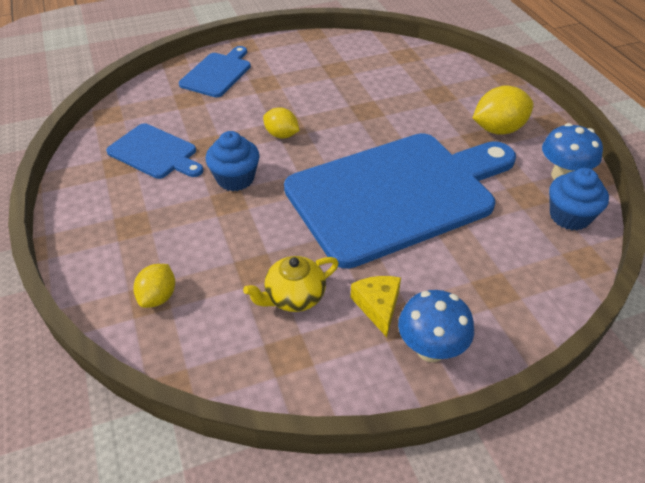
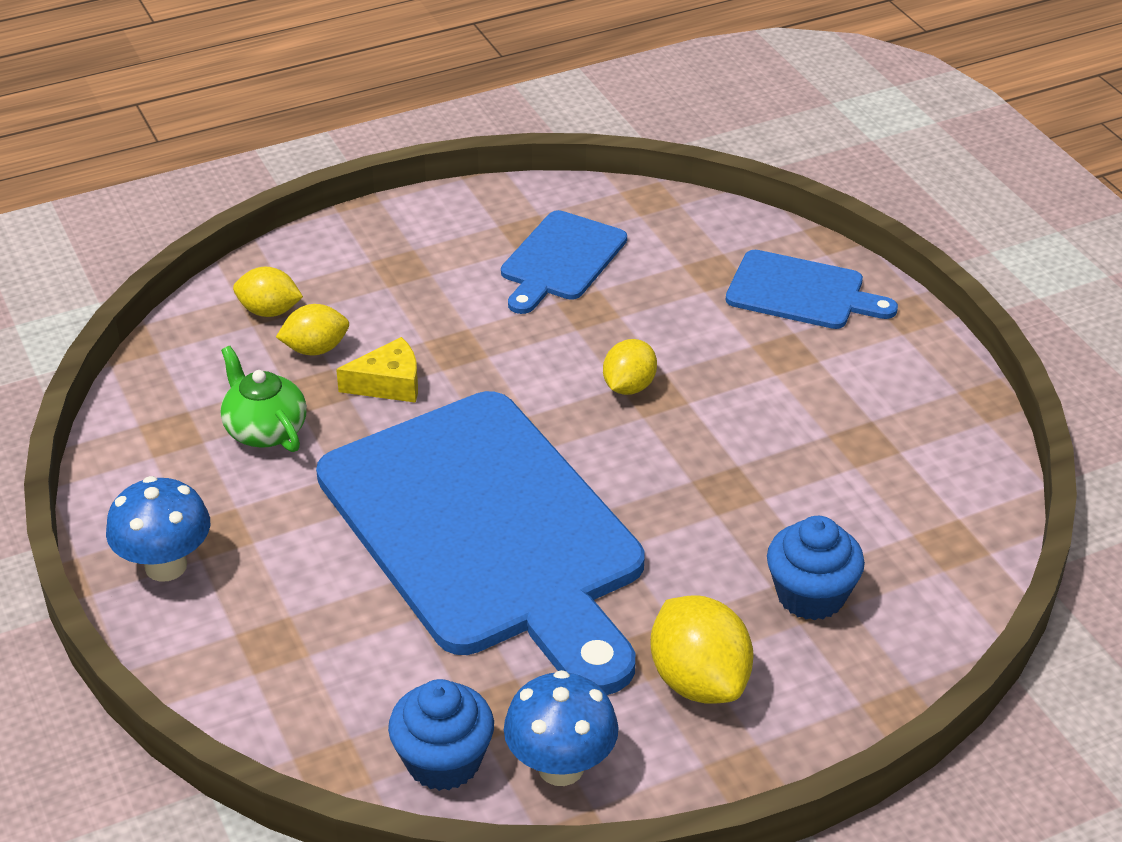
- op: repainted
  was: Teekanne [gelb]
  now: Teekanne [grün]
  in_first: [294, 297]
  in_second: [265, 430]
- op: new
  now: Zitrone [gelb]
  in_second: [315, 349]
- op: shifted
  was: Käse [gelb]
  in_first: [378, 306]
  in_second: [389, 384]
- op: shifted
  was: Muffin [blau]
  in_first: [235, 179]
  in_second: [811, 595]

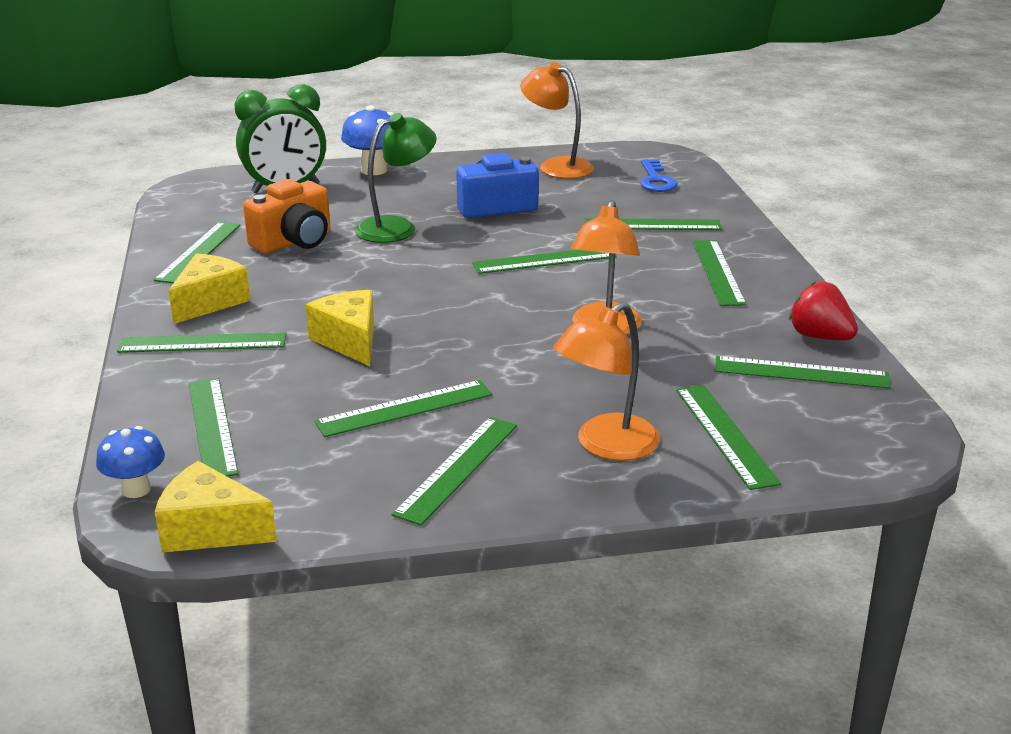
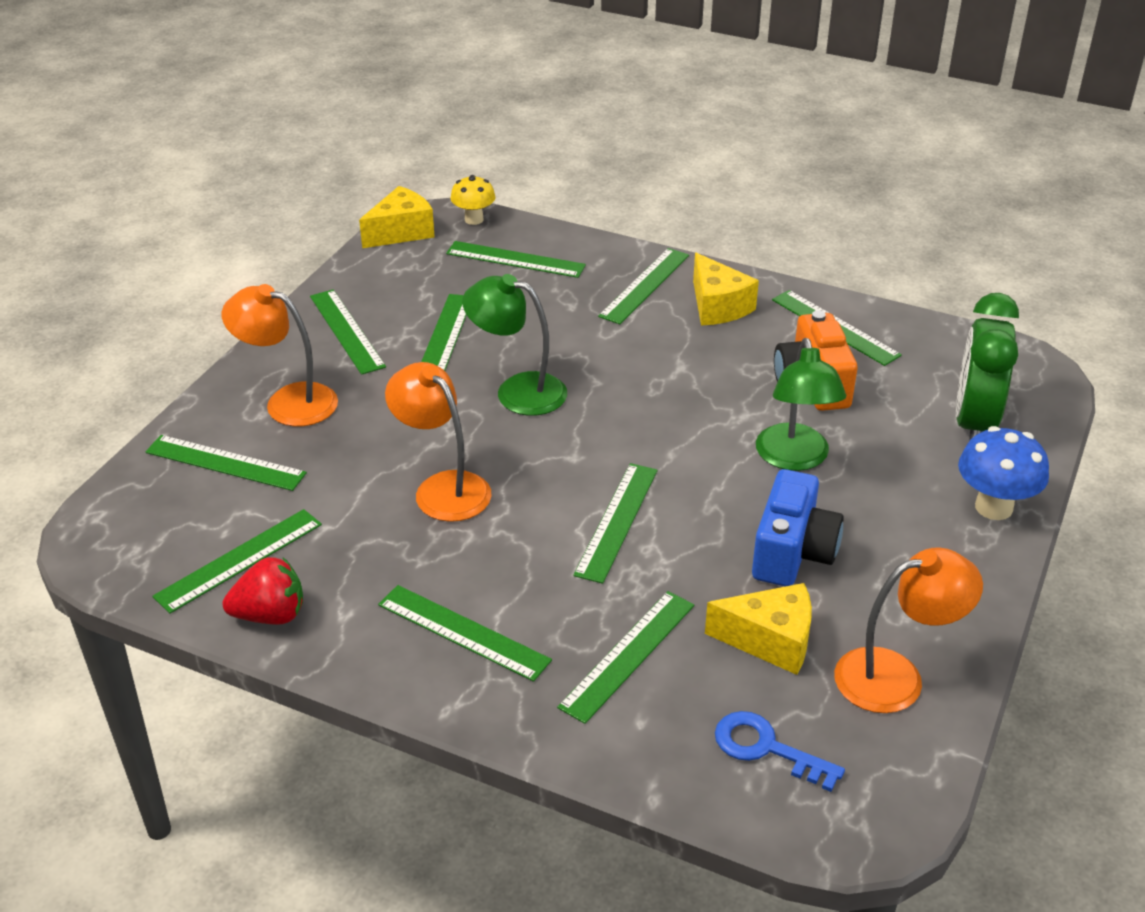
- op: rotated
  was: Lampe [orange]
  in_first: [606, 446]
  in_second: [288, 401]
  clockwise: -60
- op: repainted
  was: Pilz [blau]
  now: Pilz [gelb]
  in_first: [136, 489]
  in_second: [474, 219]
- op: new
  now: Lampe [grün]
  in_second: [517, 391]
- op: shifted
  was: Käse [gelb]
  in_first: [350, 341]
  in_second: [770, 640]

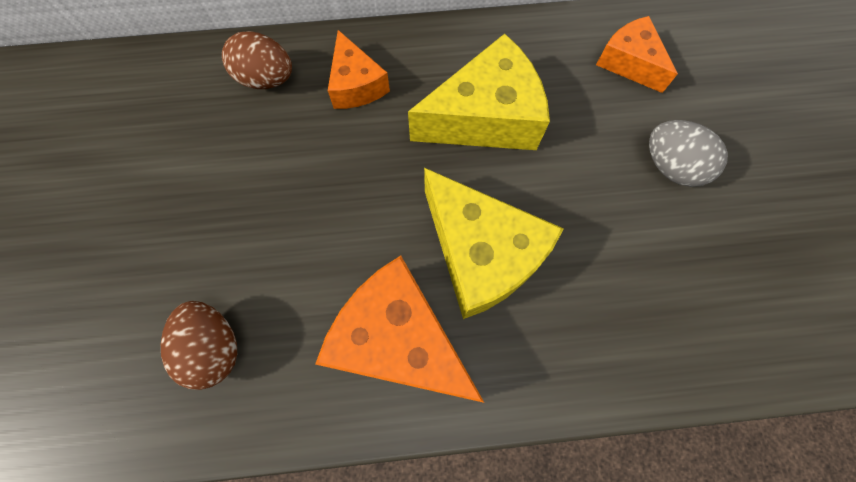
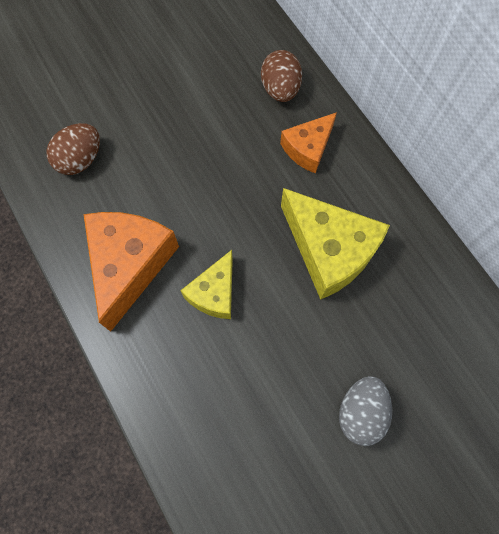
- op: scaled
  was: Käse [gelb]
  in_first: [481, 254]
  in_second: [214, 293]
  ratio: 0.59
- op: gone
  was: Käse [orange]
  in_first: [629, 63]

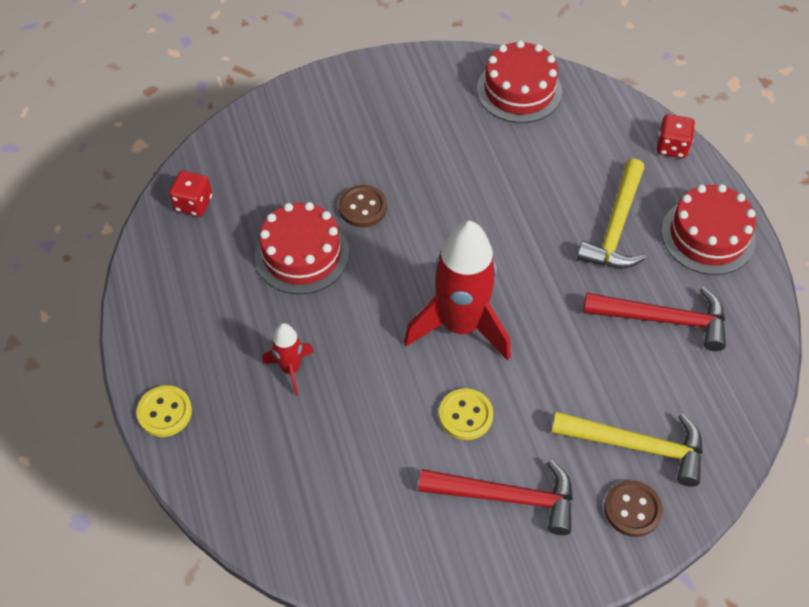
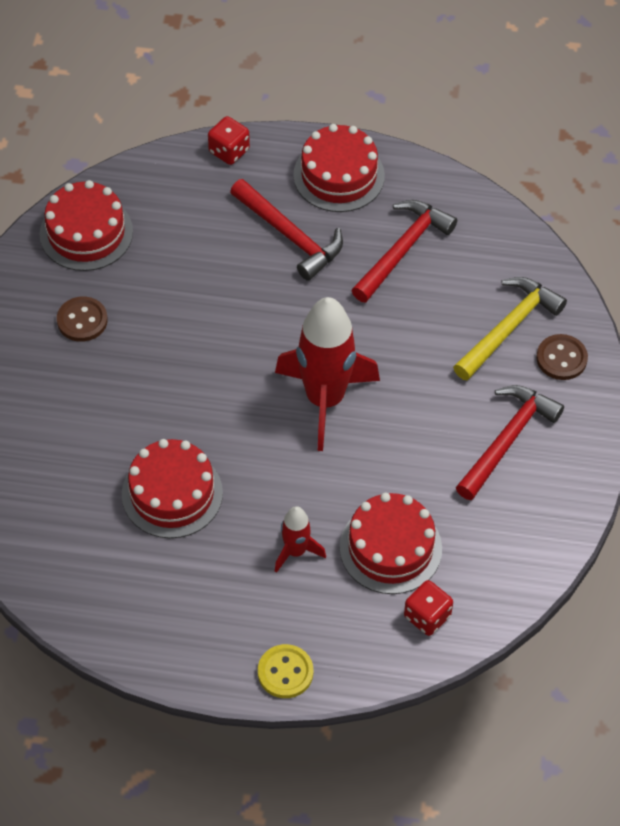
- op: shifted
  was: Knopf [braun]
  in_first: [363, 207]
  in_second: [82, 320]
- op: repainted
  was: Hammer [gelb]
  now: Hammer [rot]
  in_first: [616, 227]
  in_second: [290, 235]
- op: new
  now: Kuchen [rot]
  in_second: [390, 548]
- op: shifted
  was: Spielwürfel [rot]
  in_first: [193, 204]
  in_second: [427, 616]
- op: gone
  was: Knopf [gelb]
  in_first: [465, 415]

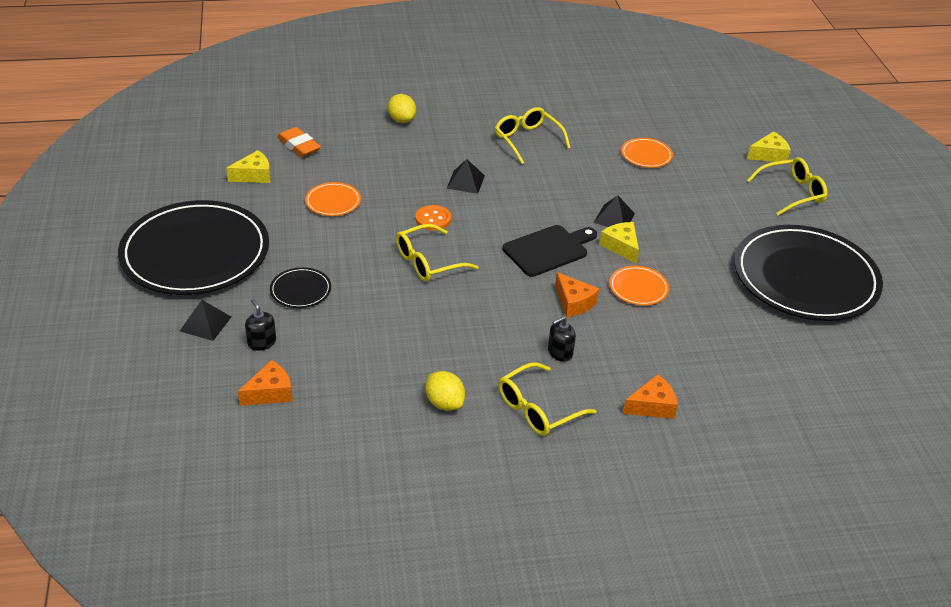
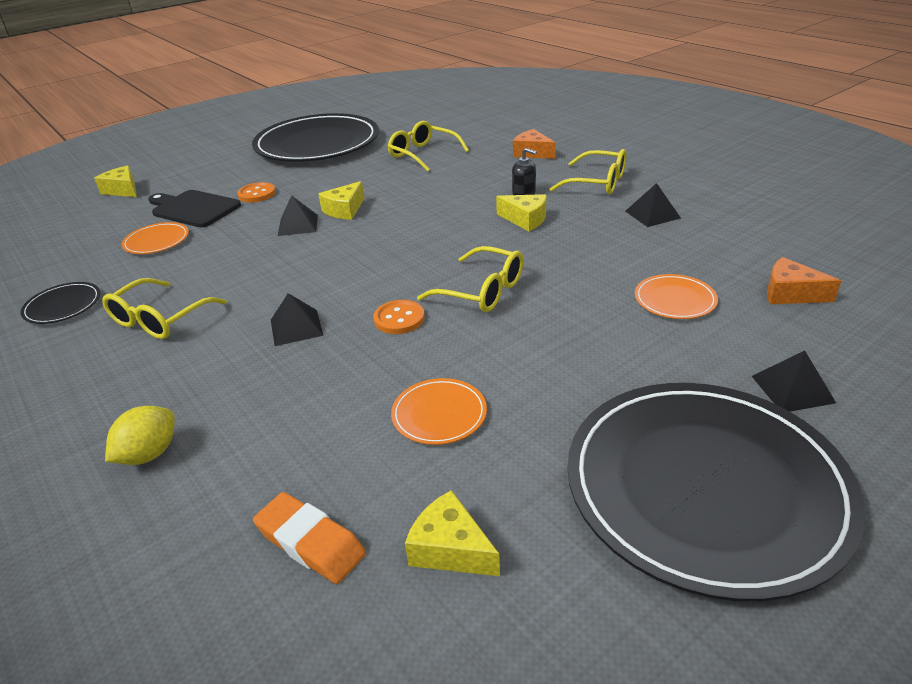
- op: shifted
  was: Teller [schwarz]
  in_first: [300, 290]
  in_second: [63, 306]
- op: shifted
  was: Schneidebrett [schwarz]
  in_first: [548, 250]
  in_second: [193, 209]
- op: new
  now: Knopf [orange]
  in_second: [257, 194]
- op: rotated
  was: Radiergummi [orange]
  in_first: [299, 146]
  in_second: [311, 542]
  clockwise: -75
- op: shifted
  was: Brille [gelb]
  in_first: [792, 192]
  in_second: [422, 154]
- op: new
  now: Käse [gelb]
  in_second: [525, 219]
- op: swapped
  was: Zitrone [gelb]
  now: Pyramide [schwarz]
  in_first: [444, 403]
  in_second: [652, 214]
- op: shifted
  was: Teller [orange]
  in_first: [638, 288]
  in_second: [675, 300]
- op: gone
  was: Seifenspender [schwarz]
  in_first: [262, 342]
- op: gone
  was: Käse [orange]
  in_first: [574, 302]

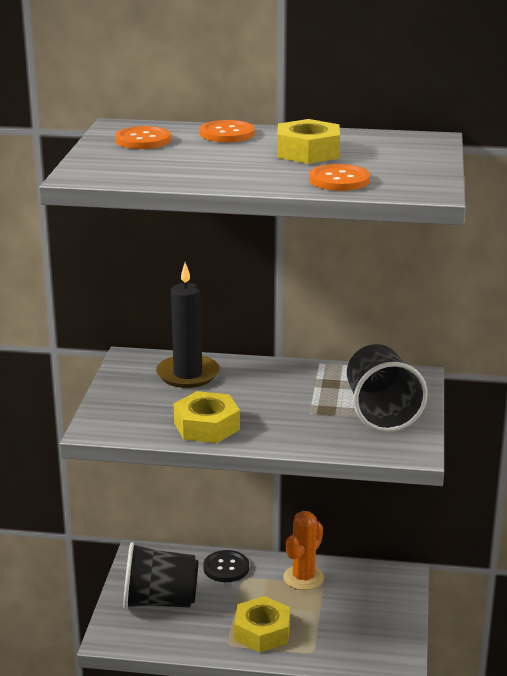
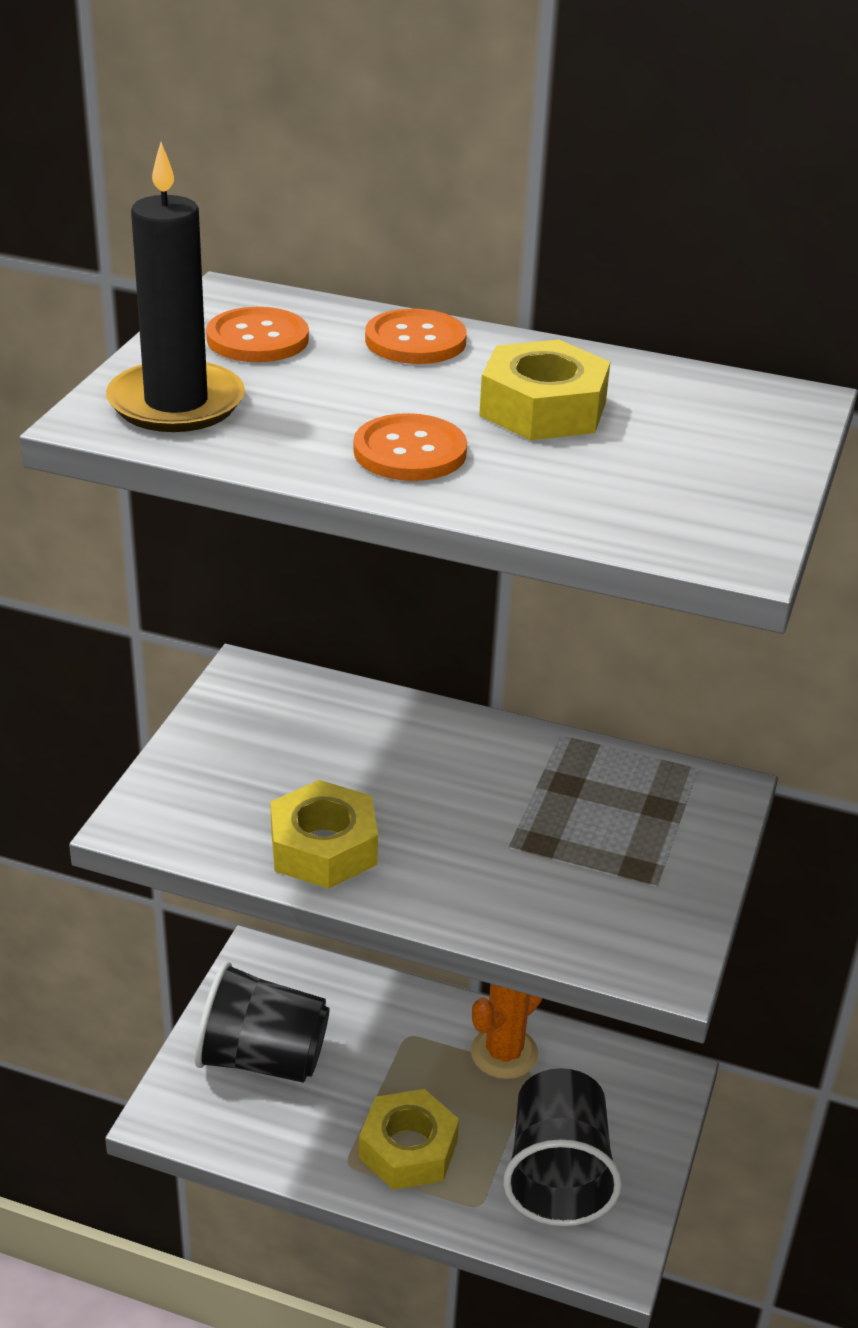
- op: shifted
  was: Kerze [schwarz]
  in_first: [188, 374]
  in_second: [176, 403]
- op: shifted
  was: Knopf [orange]
  in_first: [339, 180]
  in_second: [410, 452]
- op: shifted
  was: Becher [schwarz]
  in_first: [381, 412]
  in_second: [557, 1174]
- op: gone
  was: Knopf [schwarz]
  in_first: [226, 568]

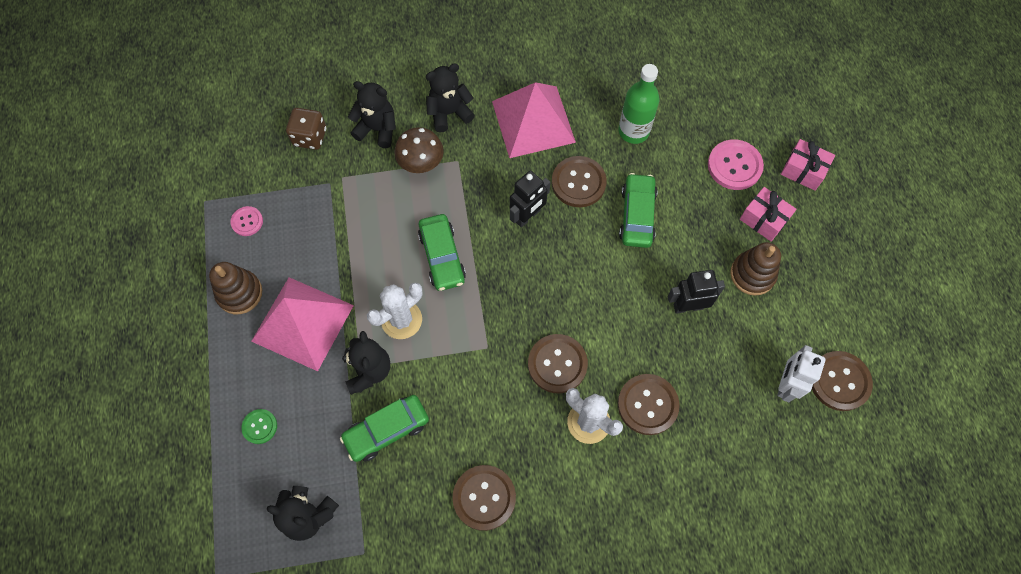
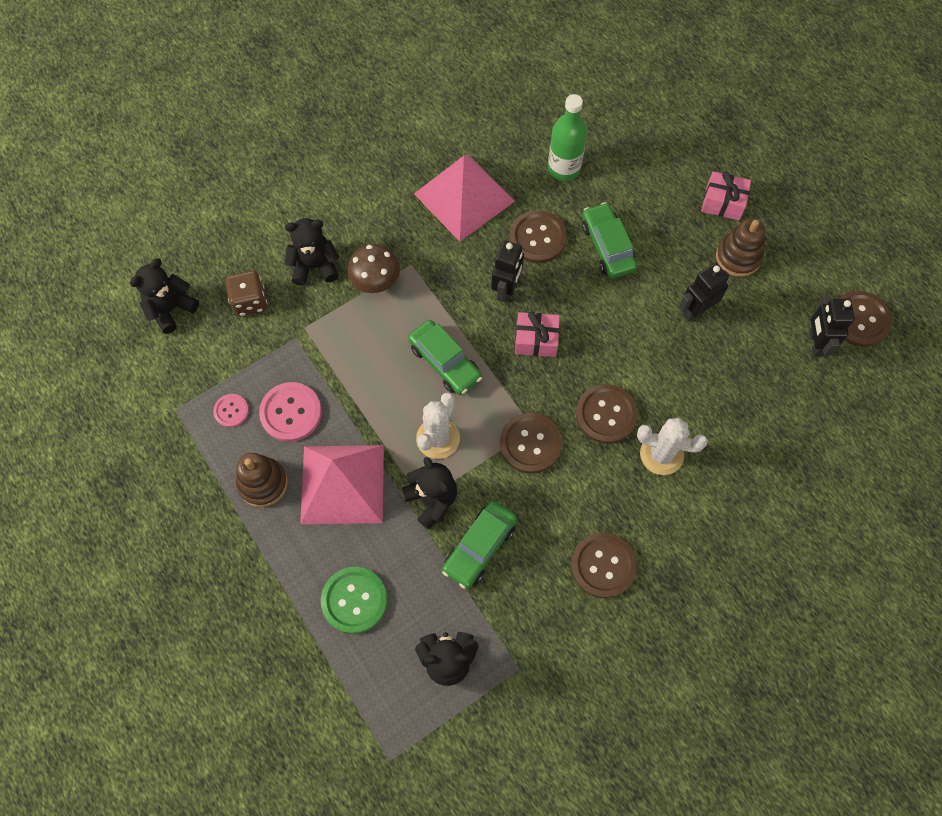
- op: shifted
  was: Teddybär [schwarz]
  in_first: [449, 113]
  in_second: [171, 309]
- op: shifted
  was: Knopf [rosa]
  in_first: [734, 166]
  in_second: [291, 413]
- op: scaled
  was: Knopf [grün]
  in_first: [260, 426]
  in_second: [354, 600]
  ratio: 1.77
- op: shifted
  was: Knopf [braun]
  in_first: [647, 405]
  in_second: [530, 444]
- op: shifted
  was: Geschenk [rosa]
  in_first: [803, 170]
  in_second: [536, 340]
- op: repainted
  was: Roboter [weiß]
  now: Roboter [schwarz]
  in_first: [785, 384]
  in_second: [815, 343]

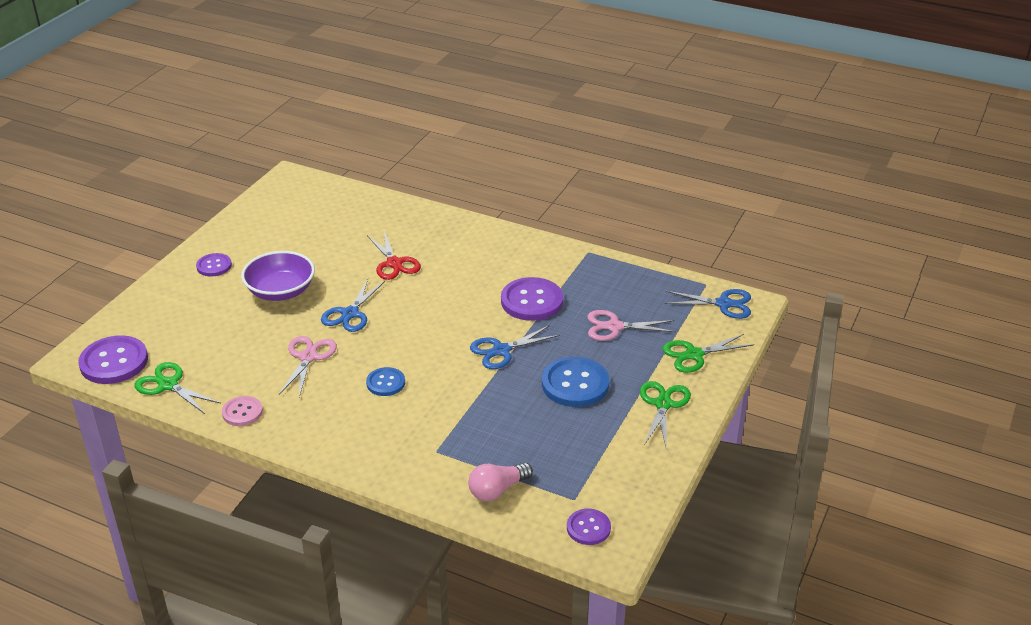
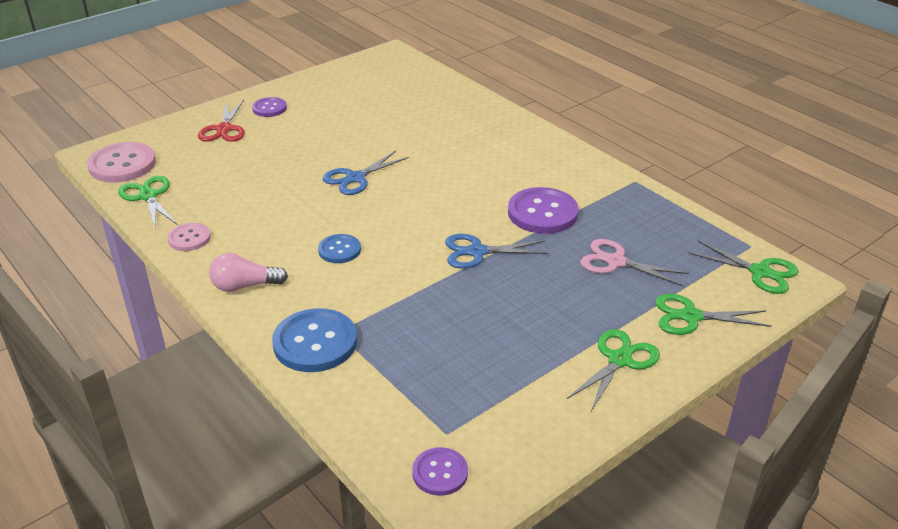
- op: repainted
  was: Knopf [lila]
  now: Knopf [rosa]
  in_first: [114, 362]
  in_second: [122, 164]
- op: shifted
  was: Schere [rot]
  in_first: [394, 263]
  in_second: [224, 129]
- op: shifted
  was: Glühbirne [rosa]
  in_first: [497, 490]
  in_second: [245, 286]
- op: shifted
  was: Knopf [blau]
  in_first: [575, 384]
  in_second: [315, 342]
- op: repainted
  was: Schere [blau]
  now: Schere [grün]
  in_first: [724, 304]
  in_second: [760, 272]
- op: gone
  was: Schüssel [lila]
  in_first: [280, 291]
- op: gone
  was: Schere [rosa]
  in_first: [308, 357]

